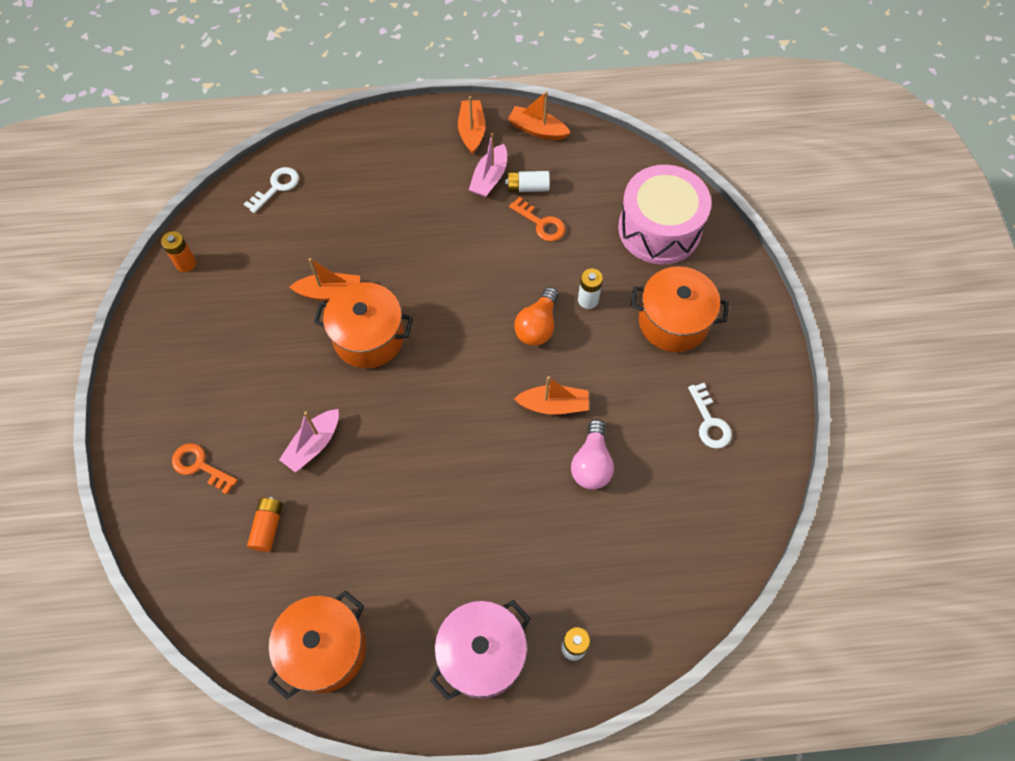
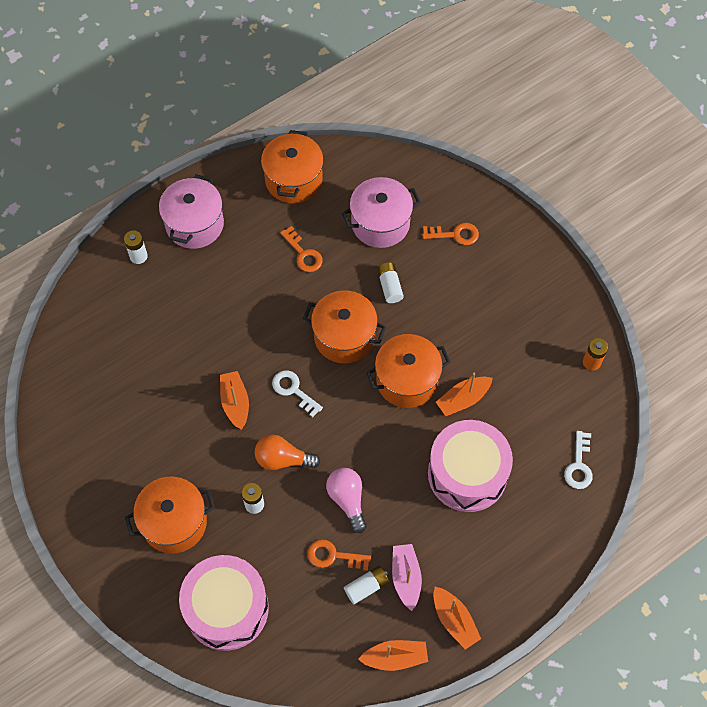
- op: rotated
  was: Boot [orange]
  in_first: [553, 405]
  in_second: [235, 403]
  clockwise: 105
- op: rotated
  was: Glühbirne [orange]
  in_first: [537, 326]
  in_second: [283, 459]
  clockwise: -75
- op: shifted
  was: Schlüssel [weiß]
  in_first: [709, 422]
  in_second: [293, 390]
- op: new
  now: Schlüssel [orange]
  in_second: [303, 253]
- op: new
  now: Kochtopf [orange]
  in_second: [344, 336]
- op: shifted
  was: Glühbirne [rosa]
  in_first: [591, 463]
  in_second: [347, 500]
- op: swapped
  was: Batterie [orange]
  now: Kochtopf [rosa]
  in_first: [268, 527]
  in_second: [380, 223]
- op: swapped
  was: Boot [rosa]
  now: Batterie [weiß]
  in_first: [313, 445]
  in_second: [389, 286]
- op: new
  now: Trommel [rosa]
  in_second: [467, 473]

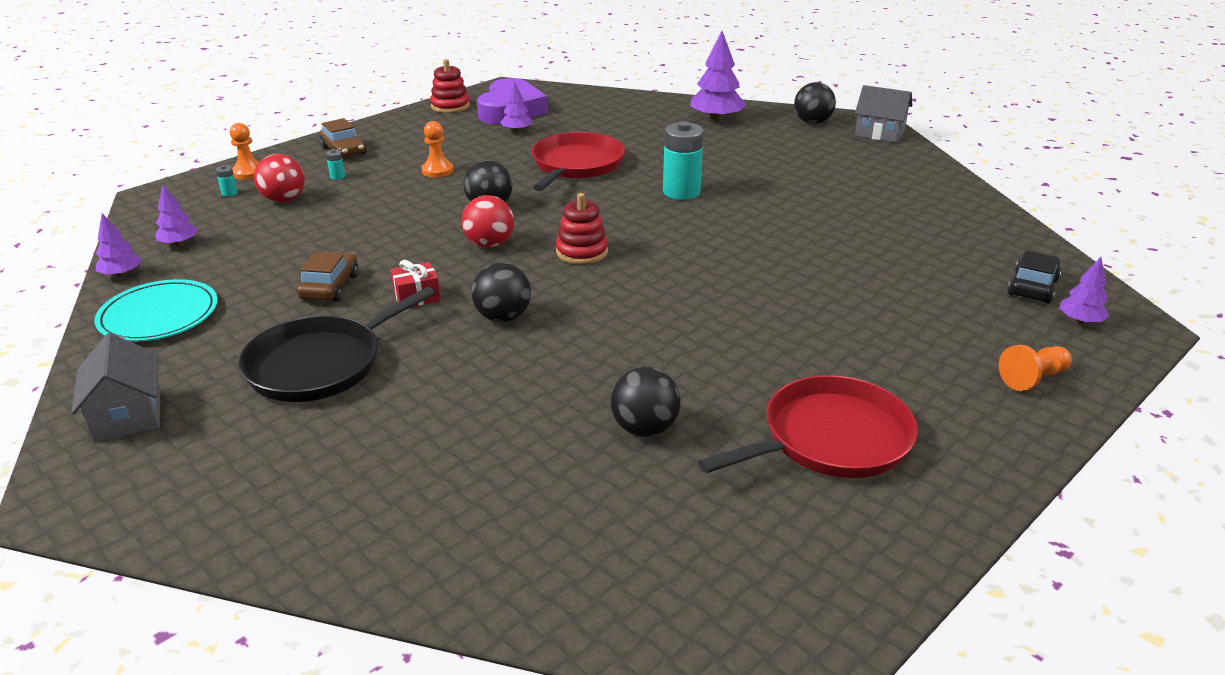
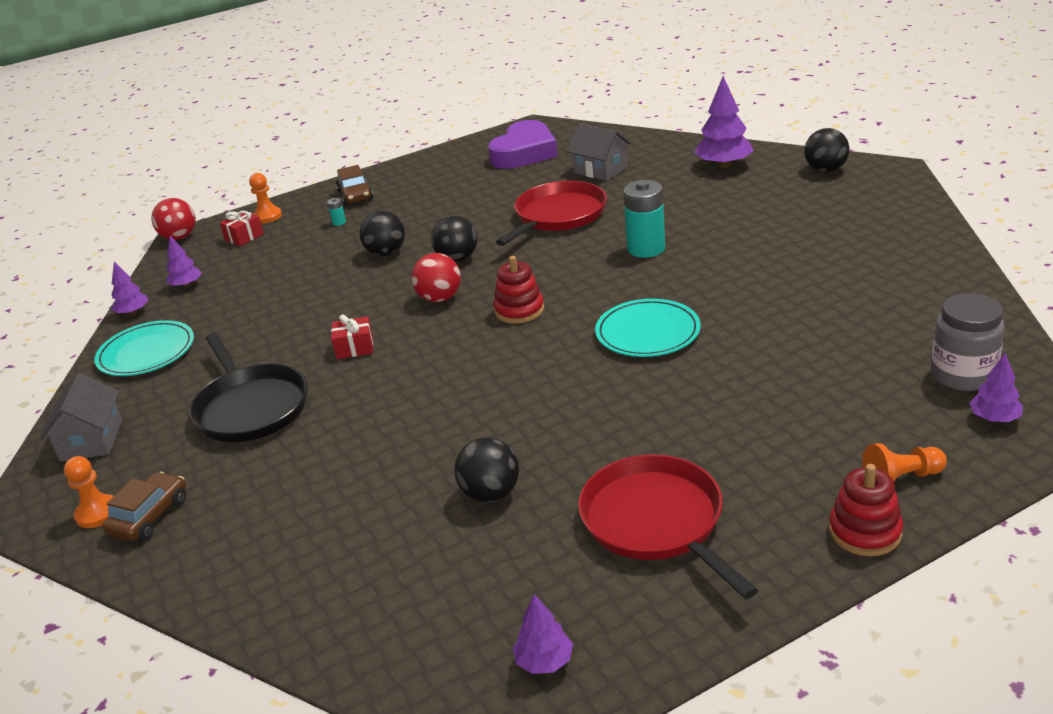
- op: shifted
  was: Bauer [orange]
  in_first: [437, 170]
  in_second: [97, 513]
- op: shifted
  was: Auto [braun]
  in_first: [330, 287]
  in_second: [149, 516]
- op: shifted
  was: Ball [rot]
  in_first: [283, 200]
  in_second: [179, 237]
- op: rotated
  was: Pfanne [schwarz]
  in_first: [320, 364]
  in_second: [250, 407]
  clockwise: -90
- op: swapped
  was: Batterie [türkis]
  now: Geschenk [rot]
  in_first: [229, 193]
  in_second: [244, 237]
- op: shifted
  was: Ball [schwarz]
  in_first: [503, 317]
  in_second: [386, 253]
- op: shifted
  was: Baum [lila]
  in_first: [517, 131]
  in_second: [544, 661]
- op: shifted
  was: Haus [grau]
  in_first: [880, 133]
  in_second: [600, 170]
- op: rotated
  was: Pfanne [rot]
  in_first: [830, 439]
  in_second: [656, 522]
  clockwise: -105
- op: new
  now: Teller [türkis]
  in_second: [647, 332]
- op: shifted
  was: Stapelspielzeug [rot]
  in_first: [450, 106]
  in_second: [865, 532]
- op: swapped
  was: Auto [schwarz]
  now: Einmachglas [grau]
  in_first: [1032, 287]
  in_second: [962, 375]

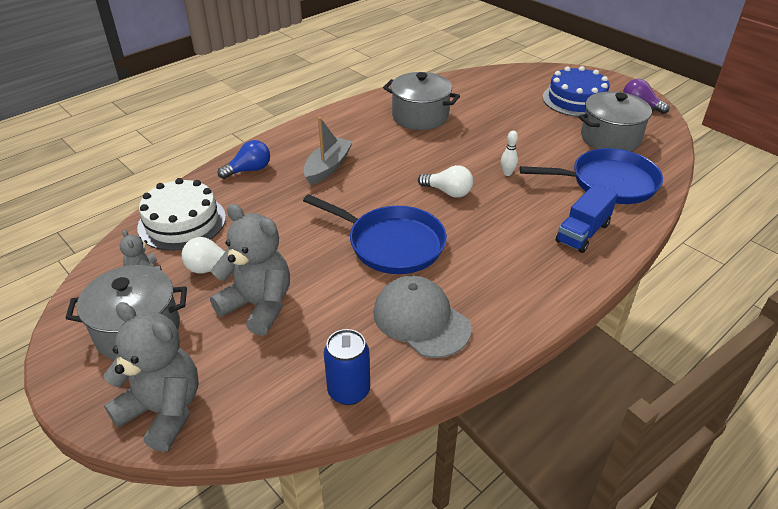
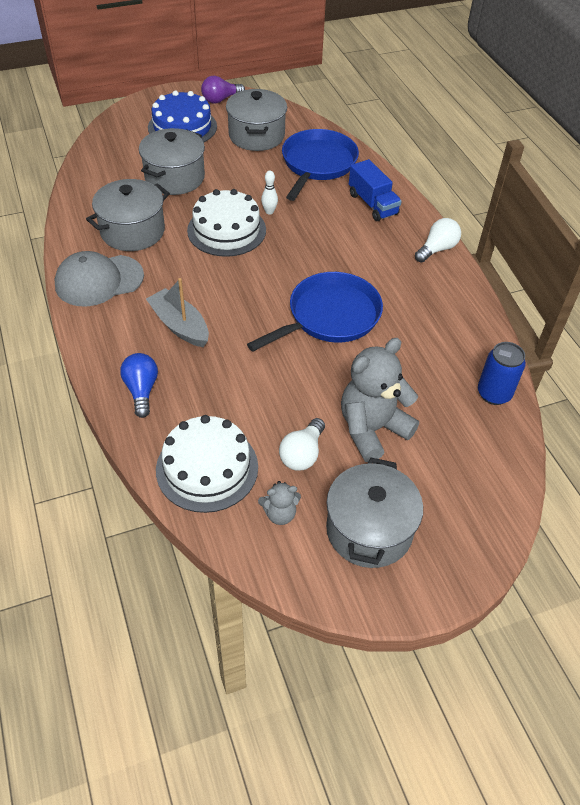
- op: shifted
  was: Kappe [grau]
  in_first: [421, 320]
  in_second: [99, 280]
- op: new
  now: Kochtopf [grau]
  in_second: [174, 178]
- op: new
  now: Kuchen [weiß]
  in_second: [226, 230]
- op: shifted
  was: Glühbirne [weiß]
  in_first: [448, 192]
  in_second: [437, 249]
- op: gone
  was: Teddybär [grau]
  in_first: [163, 411]

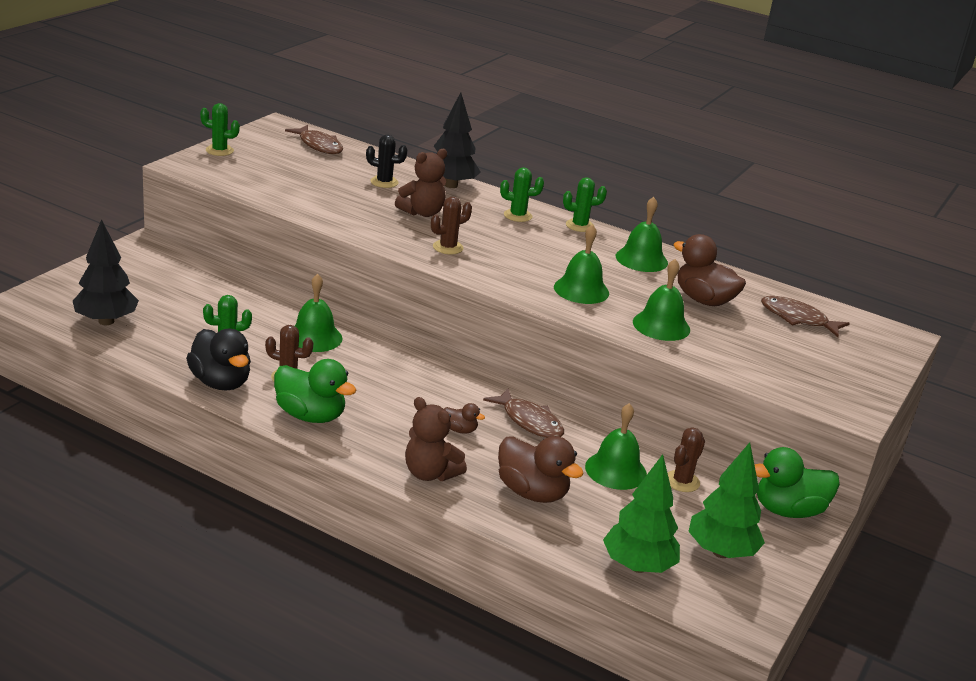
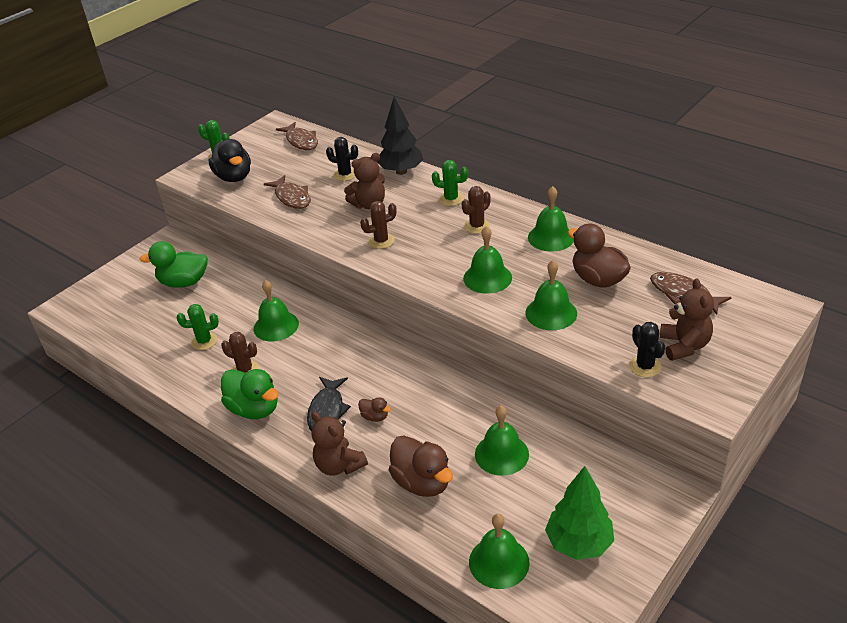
- op: shifted
  was: Ente [grün]
  in_first: [788, 510]
  in_second: [184, 282]
- op: shifted
  was: Ente [schwarz]
  in_first: [220, 382]
  in_second: [234, 177]
- op: shifted
  was: Fisch [braun]
  in_first: [529, 421]
  in_second: [292, 197]
- op: new
  now: Fisch [schwarz]
  in_second: [327, 411]
- op: shifted
  was: Kaktus [braun]
  in_first: [682, 481]
  in_second: [477, 226]
- op: swapped
  was: Baum [grün]
  now: Glocke [grün]
  in_first: [638, 566]
  in_second: [499, 562]
- op: new
  now: Kaktus [schwarz]
  in_second: [645, 366]
- op: new
  now: Teddybär [braun]
  in_second: [684, 346]
- op: gone
  was: Baum [schwarz]
  in_first: [106, 321]
- op: gone
  was: Kaktus [grün]
  in_first: [579, 226]

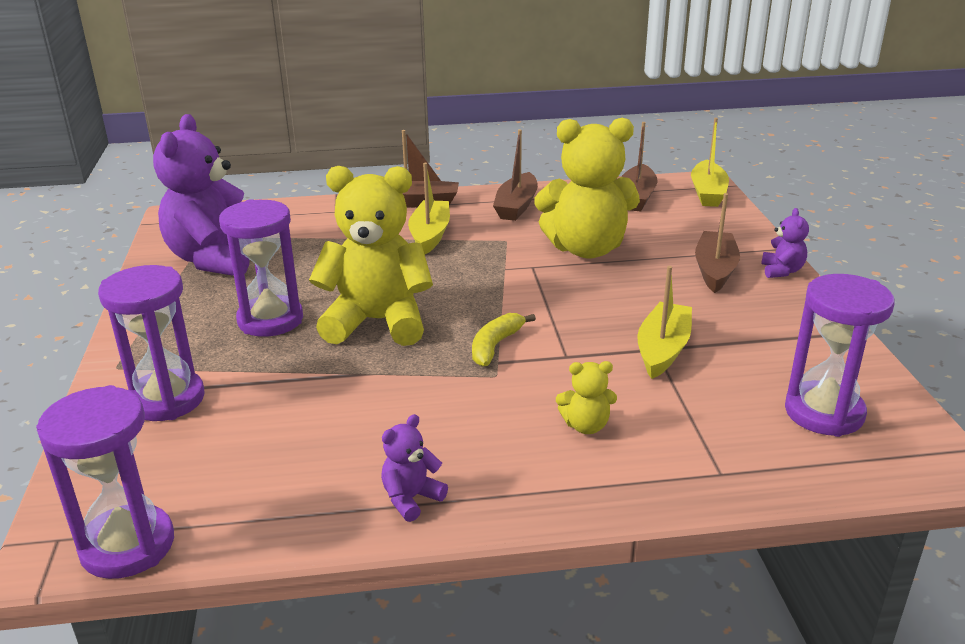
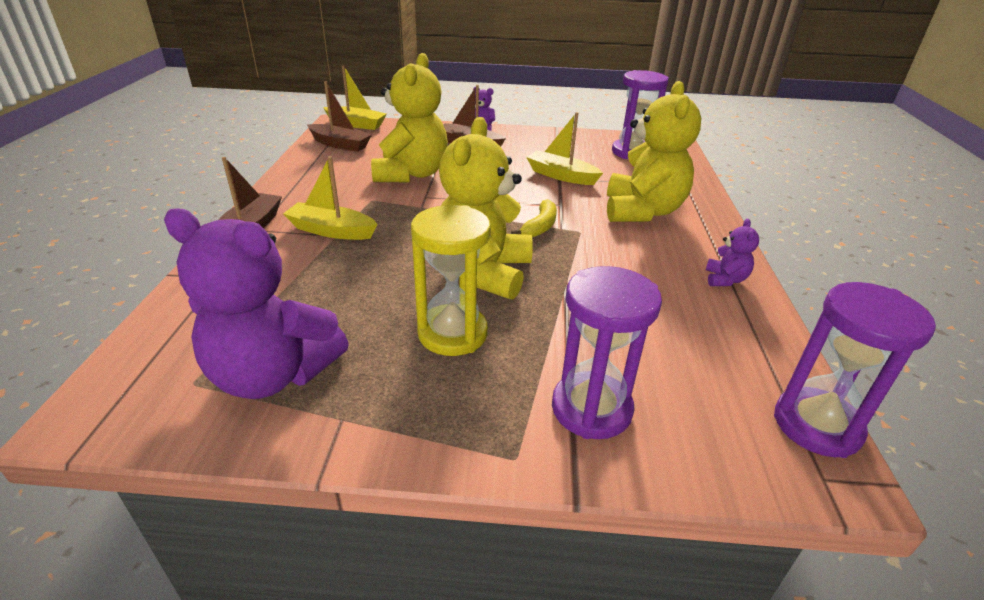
- op: repainted
  was: Sanduhr [lila]
  now: Sanduhr [gelb]
  in_first: [270, 320]
  in_second: [452, 333]
- op: rotated
  was: Banane [gelb]
  in_first: [495, 346]
  in_second: [540, 226]
  clockwise: -105
- op: scaled
  was: Teddybär [gelb]
  in_first: [586, 426]
  in_second: [642, 211]
  ratio: 2.31
- op: rotated
  was: Teddybär [lila]
  in_first: [411, 498]
  in_second: [725, 279]
  clockwise: -135
- op: gone
  was: Boot [braun]
  in_first: [516, 206]

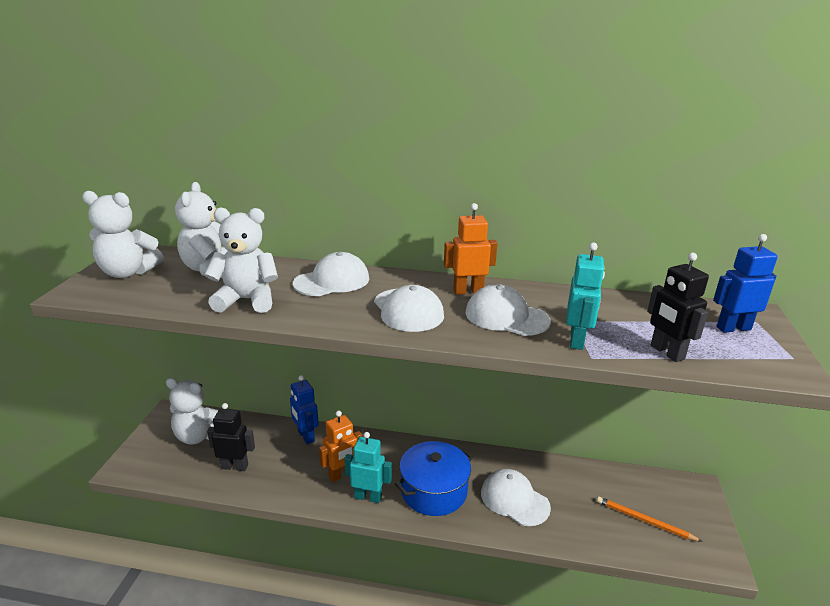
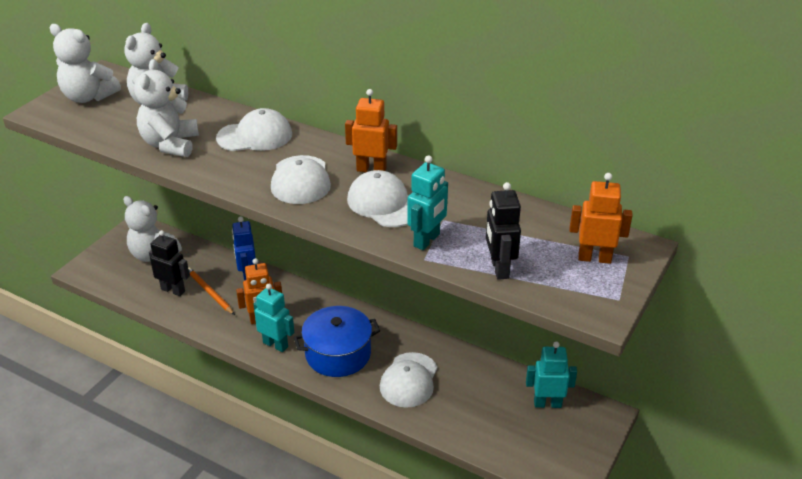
- op: rotated
  was: Teddybär [weiß]
  in_first: [247, 300]
  in_second: [170, 144]
  clockwise: -105
- op: shifted
  was: Bleistift [orange]
  in_first: [644, 520]
  in_second: [209, 292]
- op: rotated
  was: Kappe [weiß]
  in_first: [514, 500]
  in_second: [409, 380]
  clockwise: -135
- op: new
  now: Roboter [türkis]
  in_second: [547, 403]
- op: repainted
  was: Roboter [blau]
  now: Roboter [orange]
  in_first: [733, 328]
  in_second: [594, 258]

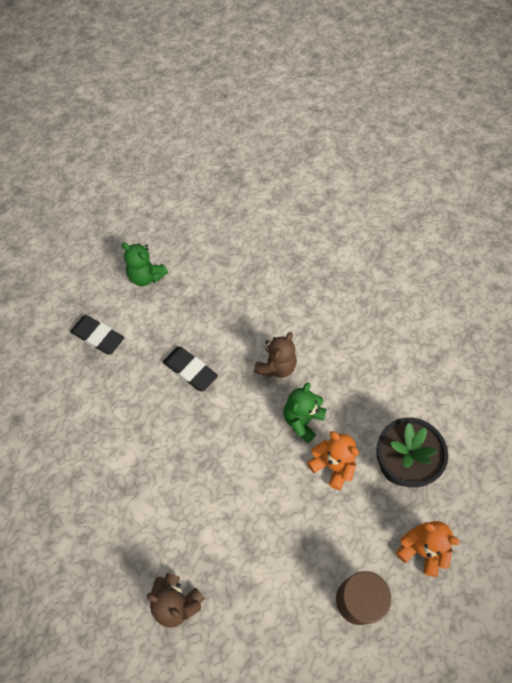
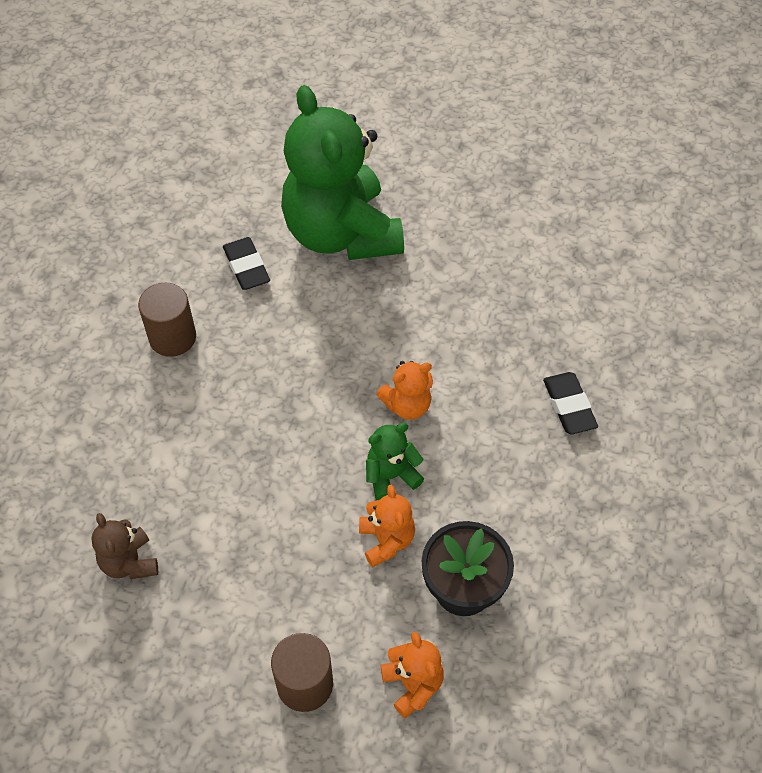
- op: new
  now: Vollzylinder [braun]
  in_second: [172, 337]
- op: scaled
  was: Teddybär [grün]
  in_first: [146, 276]
  in_second: [341, 233]
  ratio: 2.43
- op: repainted
  was: Teddybär [braun]
  now: Teddybär [orange]
  in_first: [276, 366]
  in_second: [407, 405]
- op: shifted
  was: Radiergummi [schwarz]
  in_first: [190, 370]
  in_second: [569, 406]

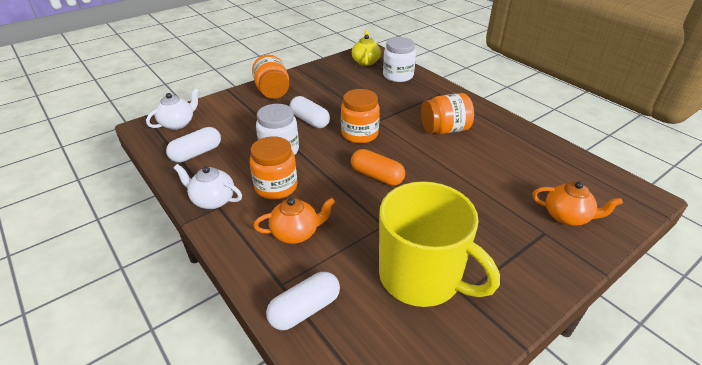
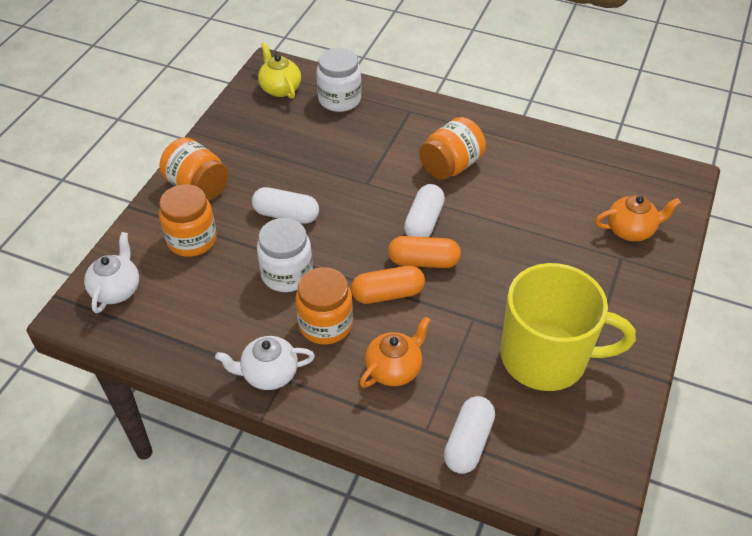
- op: shifted
  was: Einmachglas [orange]
  in_first: [359, 134]
  in_second: [192, 240]
- op: new
  now: Kapsel [orange]
  in_second: [387, 294]
- op: shifted
  was: Kapsel [weiß]
  in_first: [196, 153]
  in_second: [423, 222]

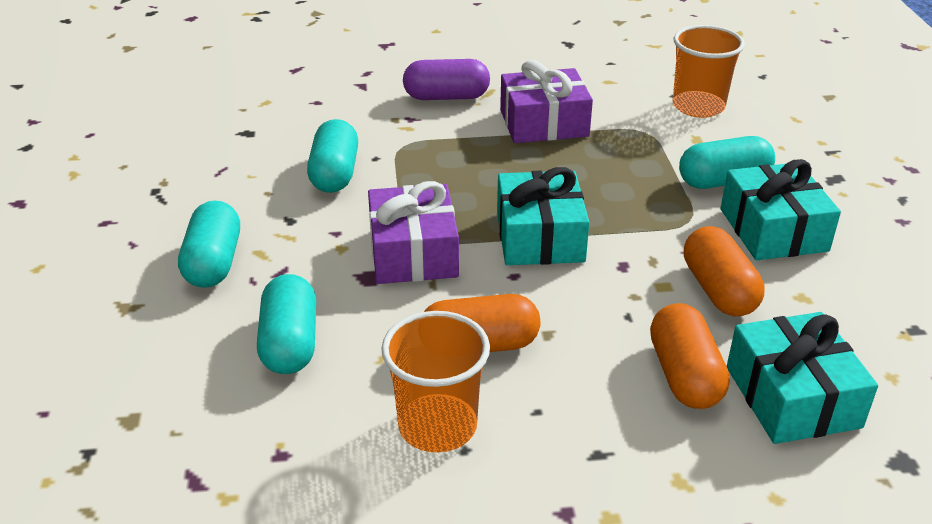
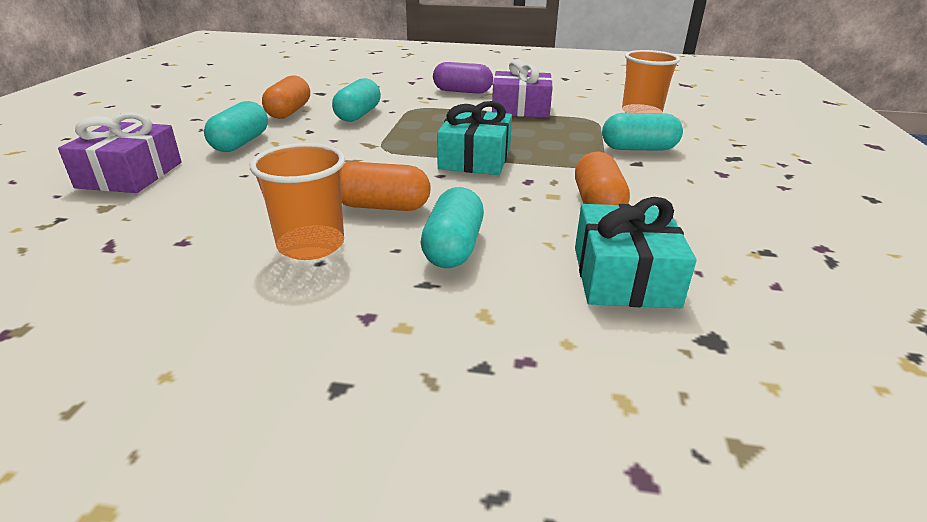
- op: shifted
  was: Geschenk [lila]
  in_first: [413, 252]
  in_second: [130, 175]
- op: shifted
  was: Kapsel [orange]
  in_first: [684, 375]
  in_second: [289, 112]
- op: shifted
  was: Kapsel [türkis]
  in_first: [290, 343]
  in_second: [453, 247]
- op: gone
  was: Geschenk [türkis]
  in_first: [773, 230]

